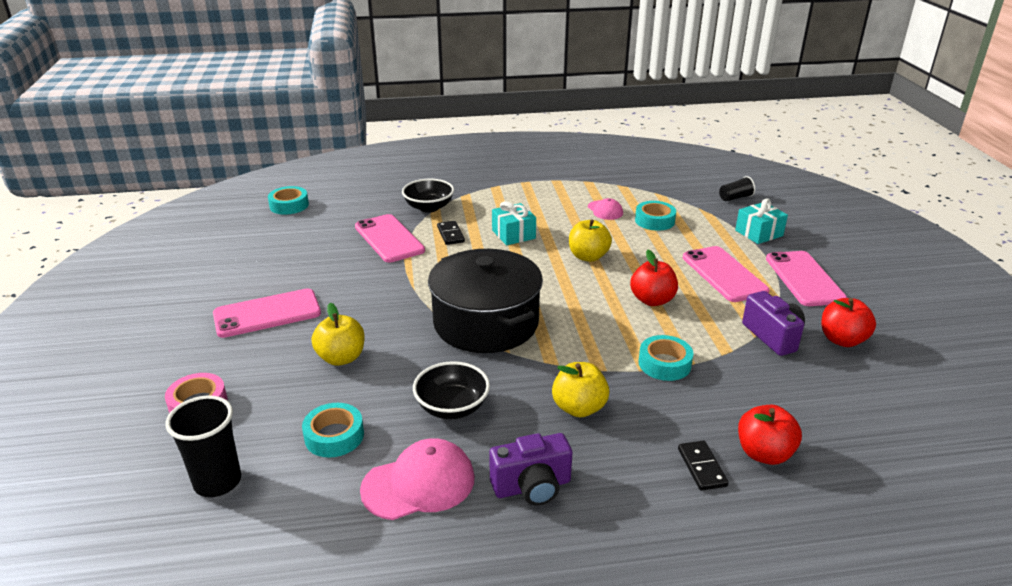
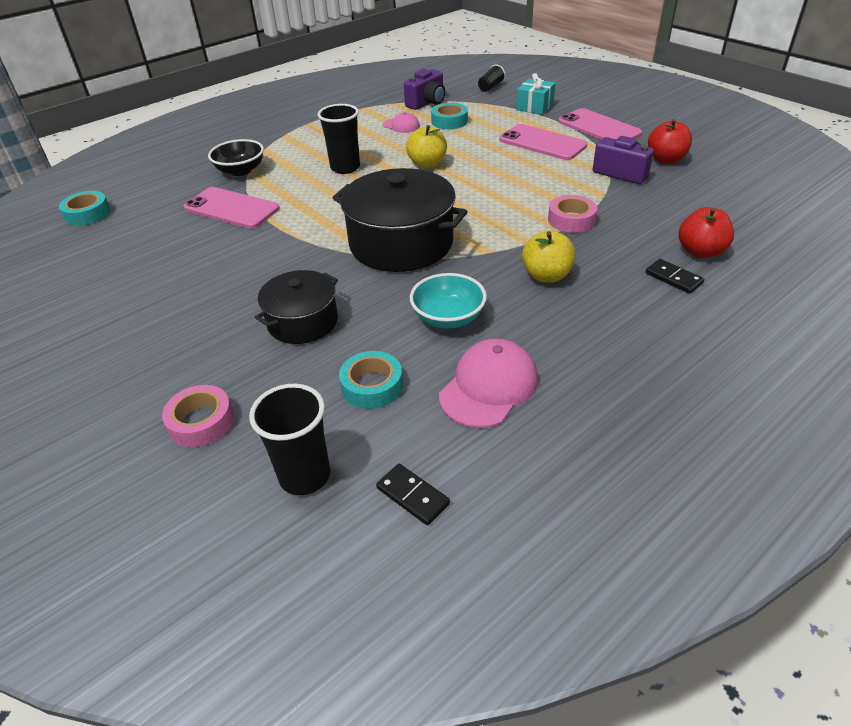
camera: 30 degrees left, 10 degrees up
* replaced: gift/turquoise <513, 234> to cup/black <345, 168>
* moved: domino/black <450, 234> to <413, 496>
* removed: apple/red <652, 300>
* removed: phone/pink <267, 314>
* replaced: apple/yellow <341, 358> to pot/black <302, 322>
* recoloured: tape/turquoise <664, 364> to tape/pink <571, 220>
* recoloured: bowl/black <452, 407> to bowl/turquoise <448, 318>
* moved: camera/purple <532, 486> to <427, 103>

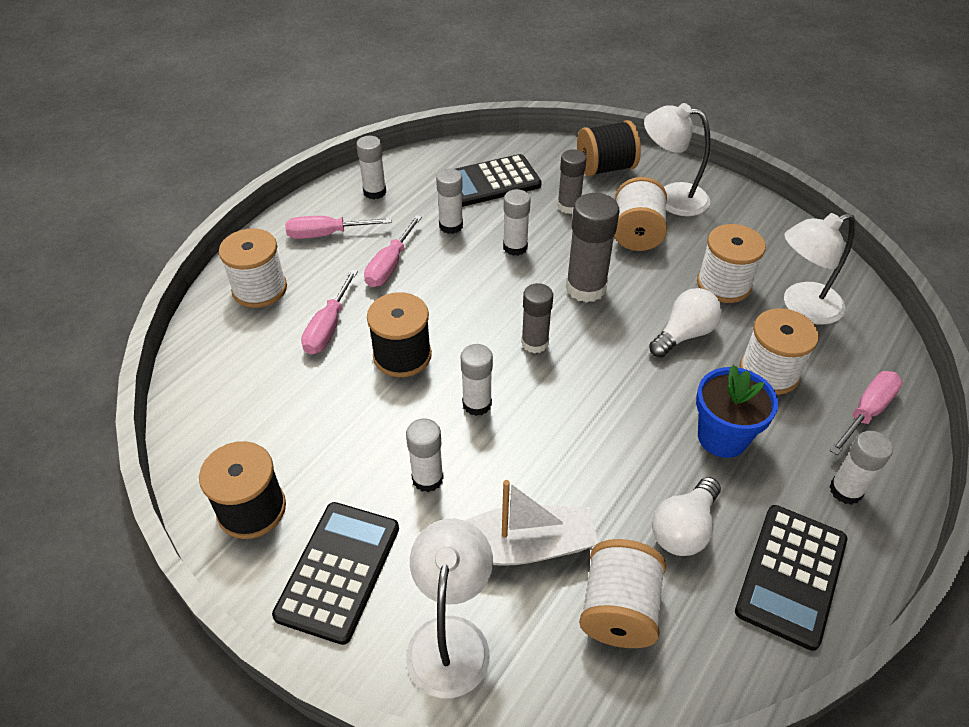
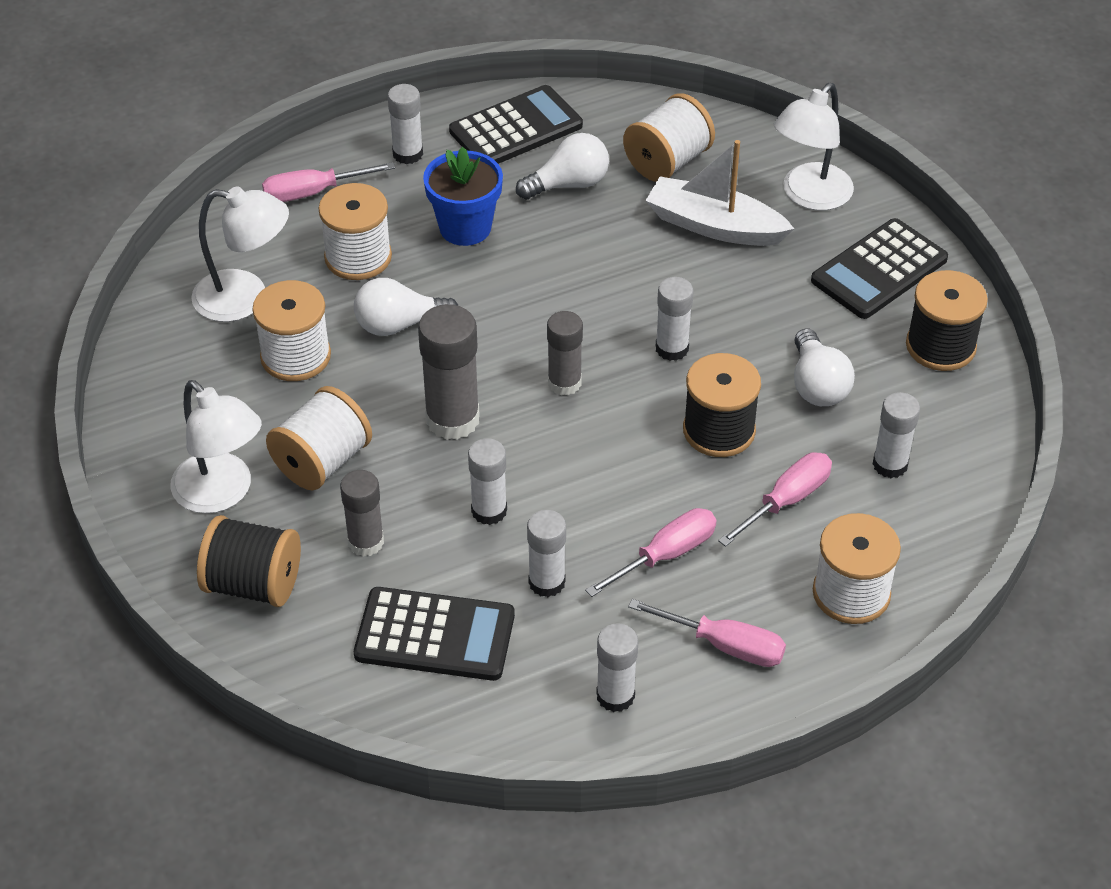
camera: 150 degrees left, 0 degrees up
* moved: glue stick/white <427, 478> to <890, 464>
* added: light bulb/white <817, 385>

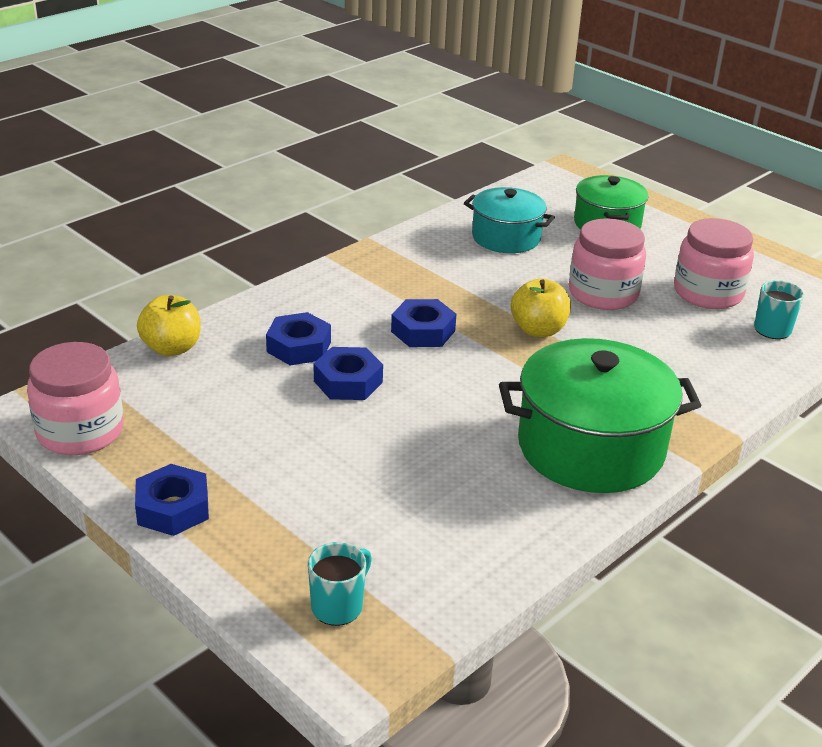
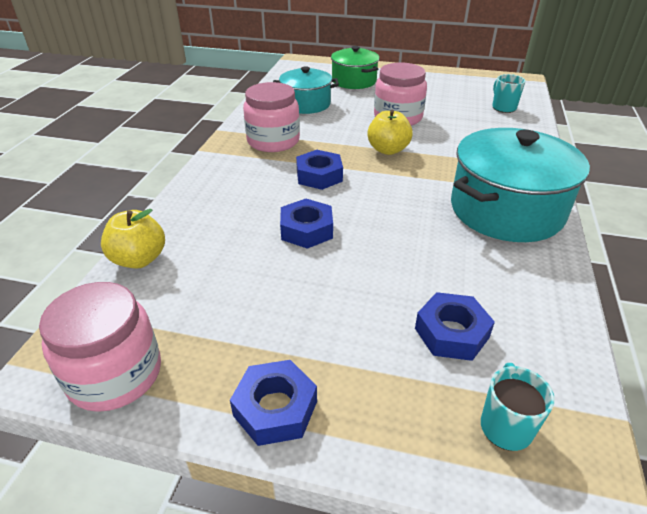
camera: 30 degrees left, 5 degrees up
* moved: jar/pink <708, 293> to <273, 141>
* moved: nut/blue <299, 347> to <451, 333>
* recoloured: pot/green <590, 448> to pot/turquoise <506, 210>

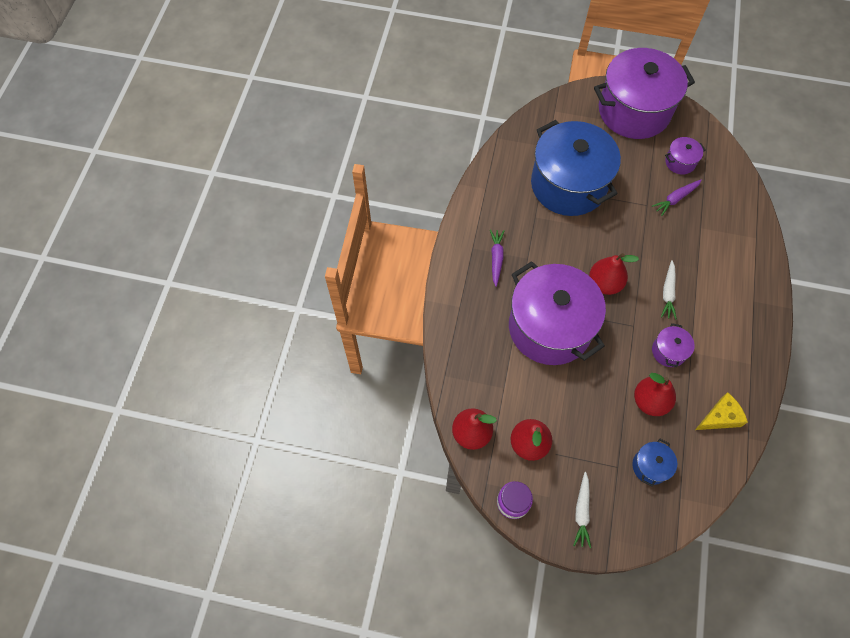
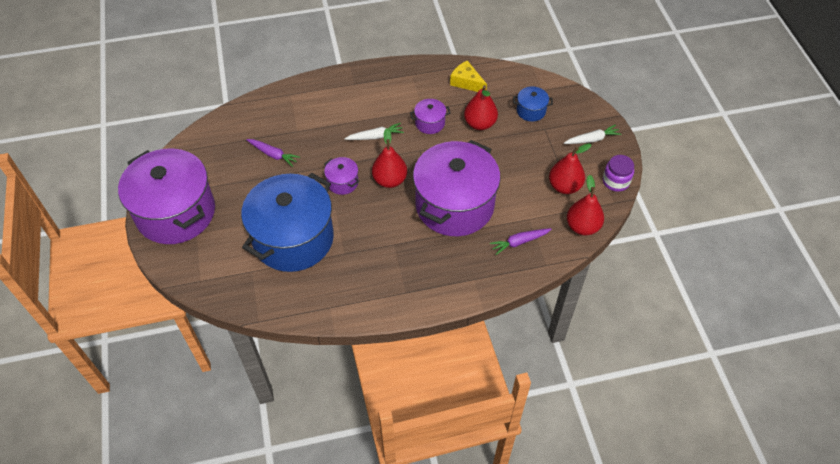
camera: 115 degrees left, 10 degrees down
* moved: pot/purple <680, 162> to <342, 182>
* moved: carrot/purple <496, 258> to <519, 242>

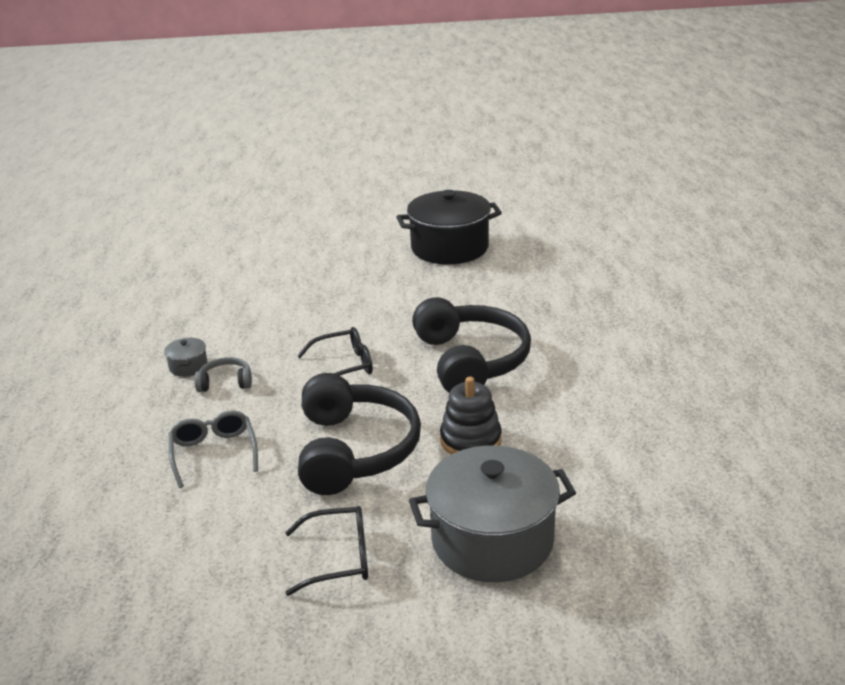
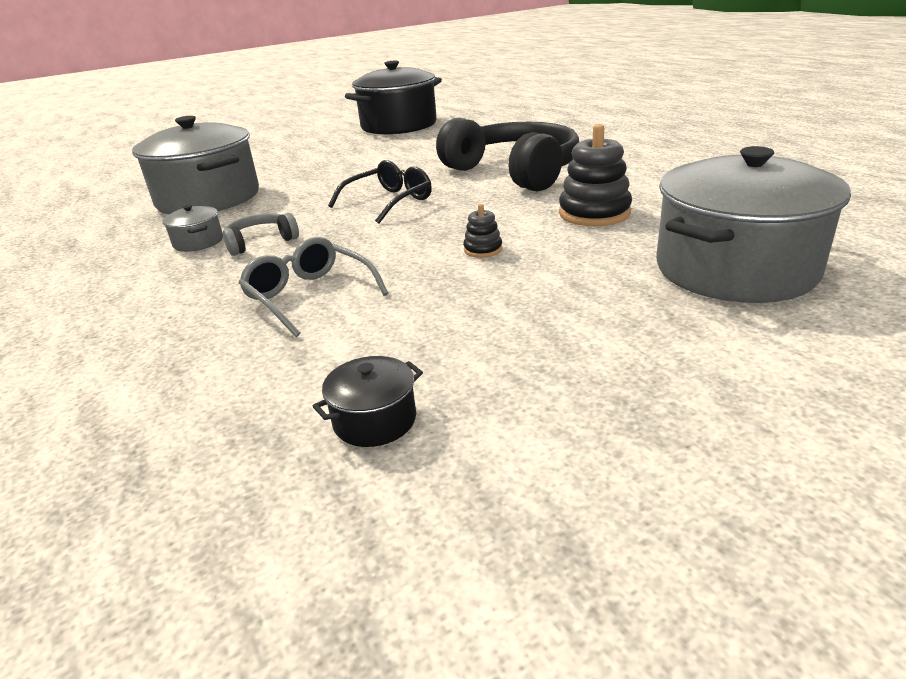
camera: 25 degrees left, 0 degrees up
* replaced: headphones/black <354, 450> to stacking toy/black <483, 249>
* removed: glasses/black <337, 558>
* added: pot/grey <208, 198>
* added: pot/black <374, 420>

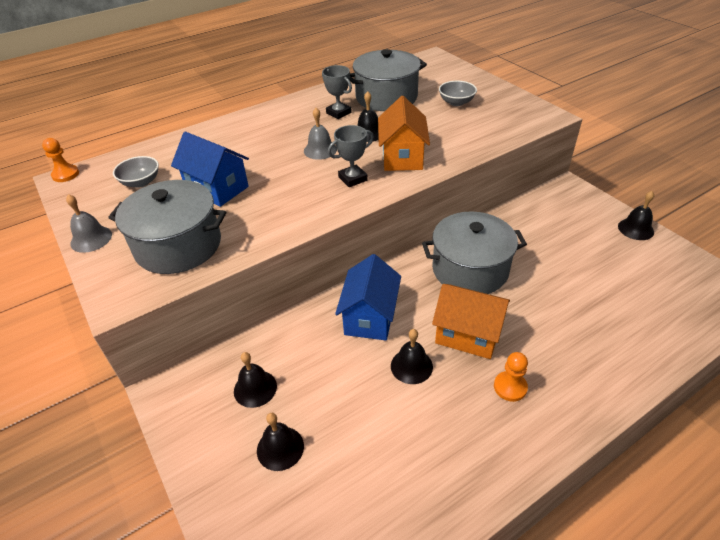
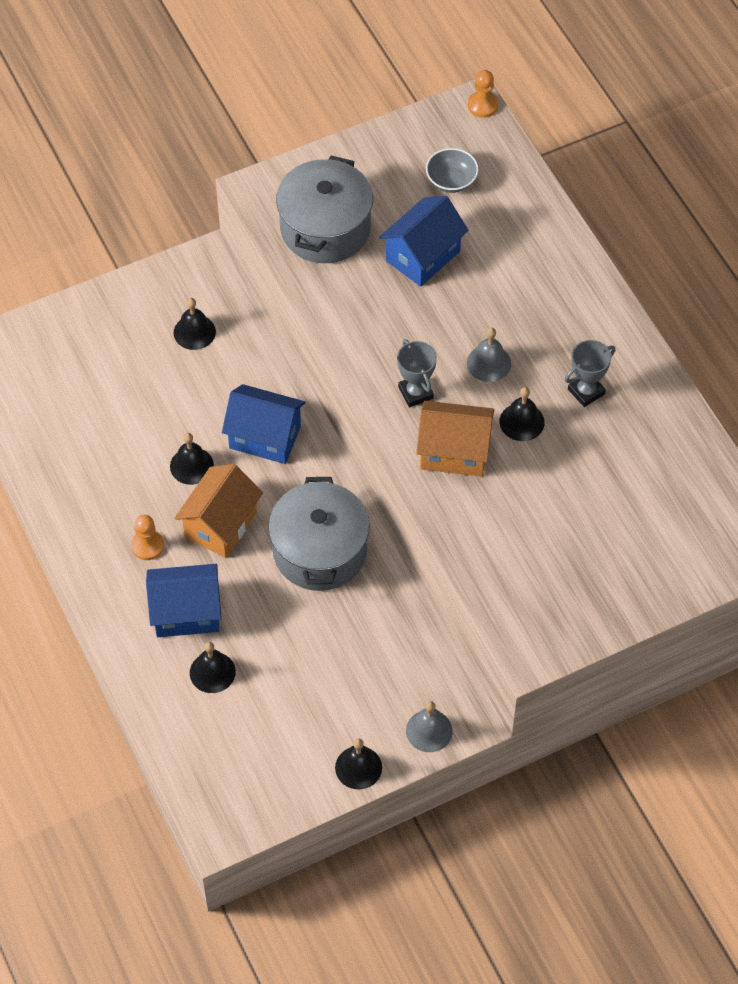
camera: 95 degrees right, 15 degrees up
* removed: pot/grey <386, 97>
* removed: bowl/grey <456, 102>
* moved: bell/grey <91, 239> to <429, 730>
* moved: bell/black <280, 448> to <212, 672>
* added: house/blue <186, 613>

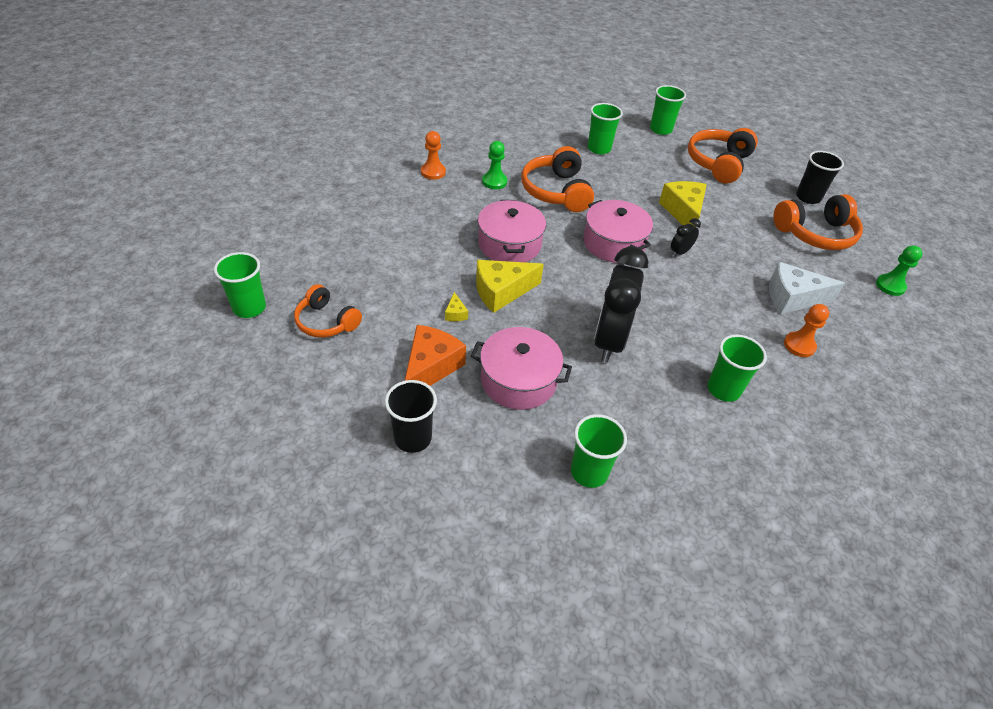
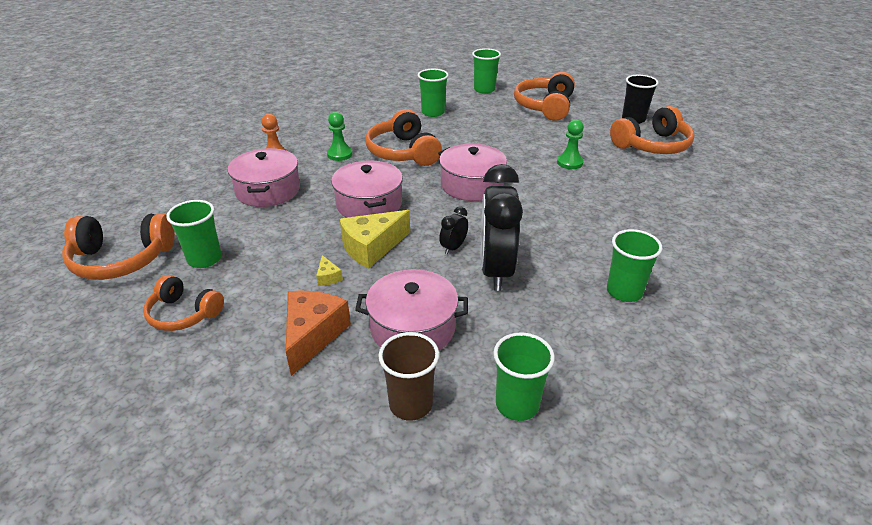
camera: 10 degrees left, 10 degrees down
* removed: cheese/yellow <683, 212>
* moved: clock/black <680, 252> to <453, 248>
* moved: pawn/green <890, 286> to <569, 162>
* moved: cup/green <249, 308> to <204, 259>
* removed: cheese/white <792, 298>
* removed: pawn/orange <799, 345>
* removed: cup/black <413, 438>
* added: pot/pink <268, 190>
* added: headphones/orange <121, 259>
* added: cup/brown <410, 404>

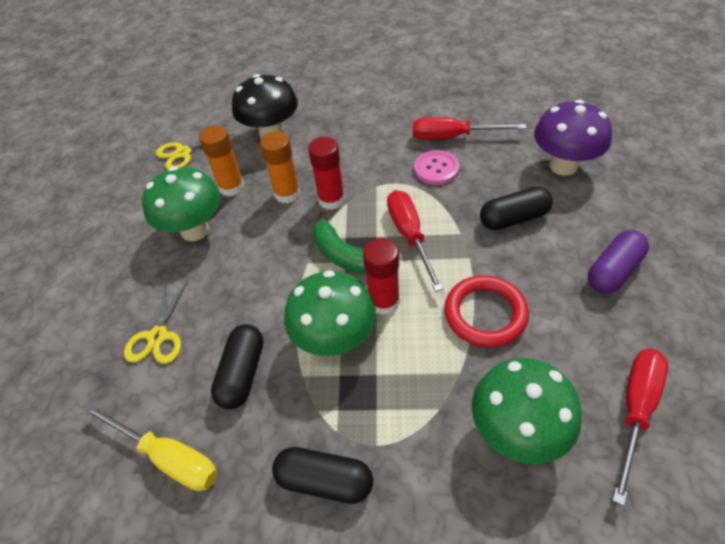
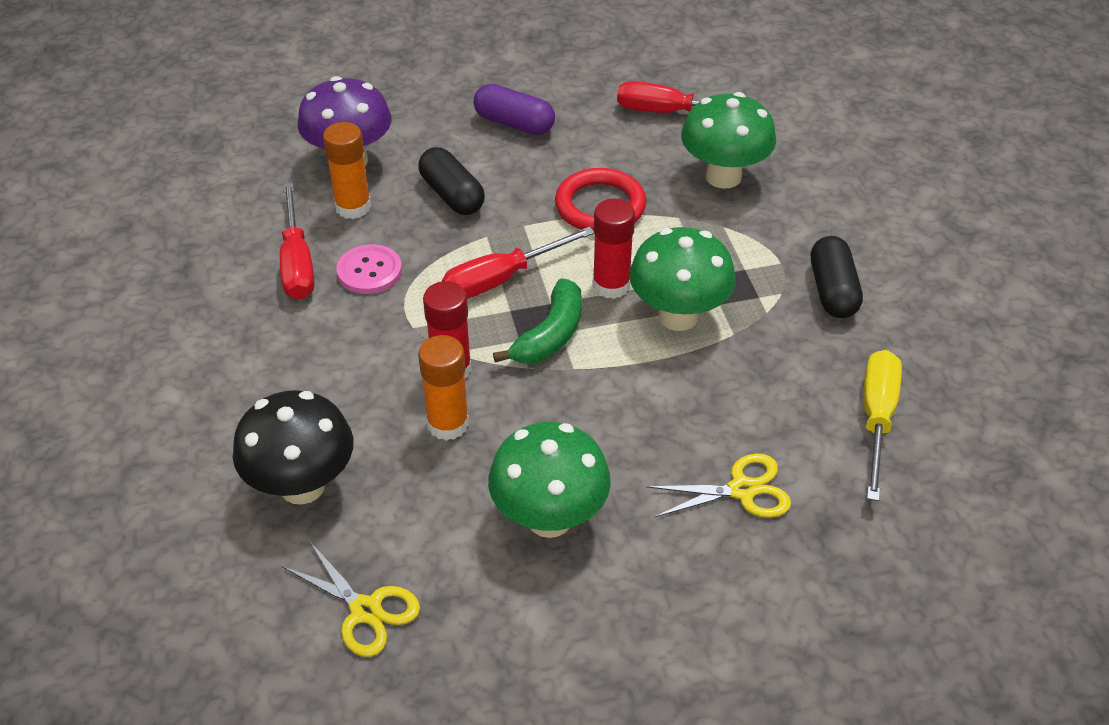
camera: 110 degrees left, 5 degrees down
* moved: glue stick/orange <231, 187> to <353, 207>
* removed: capsule/black <242, 373>

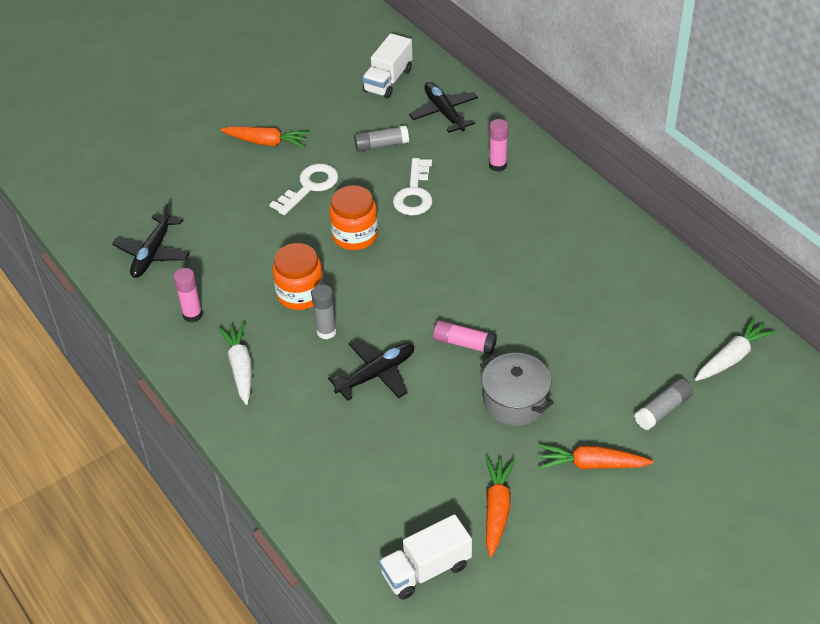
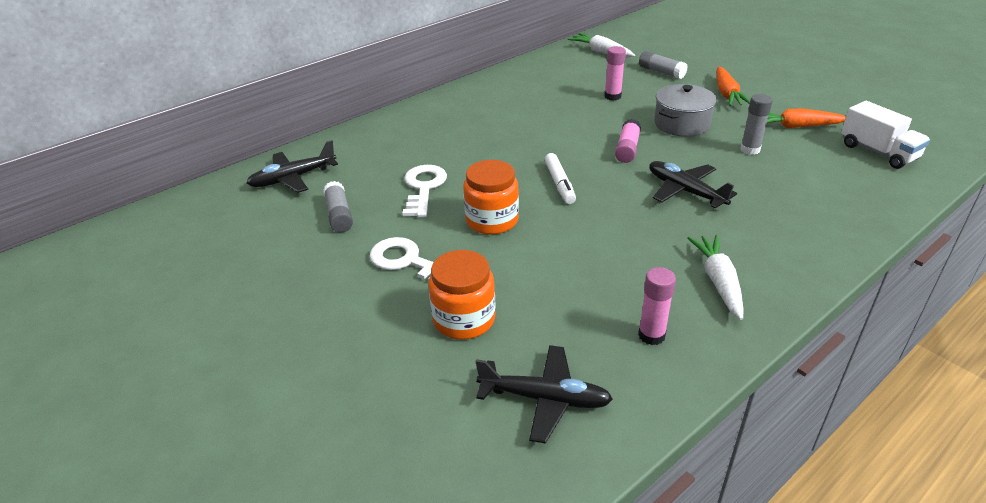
camera: 95 degrees left, 10 degrees down
* removed: truck/white <388, 80>
* moved: glue stick/pink <497, 165> to <612, 96>
* removed: carrot/orange <267, 142>
* turned: key/white <414, 193> = <424, 188> 90 degrees counterclockwise
* moved: jar/orange <300, 294> to <464, 319>
* moved: glue stick/grey <326, 331> to <750, 150>
* turned: carrot/white <240, 367> = <718, 281> 105 degrees clockwise
* added: marker/white <559, 184>

